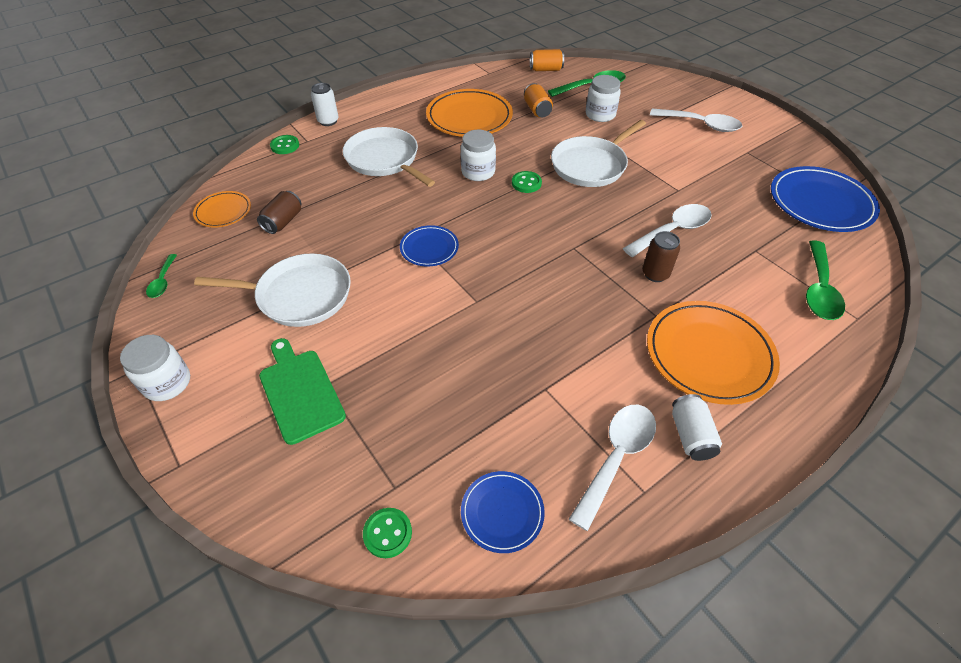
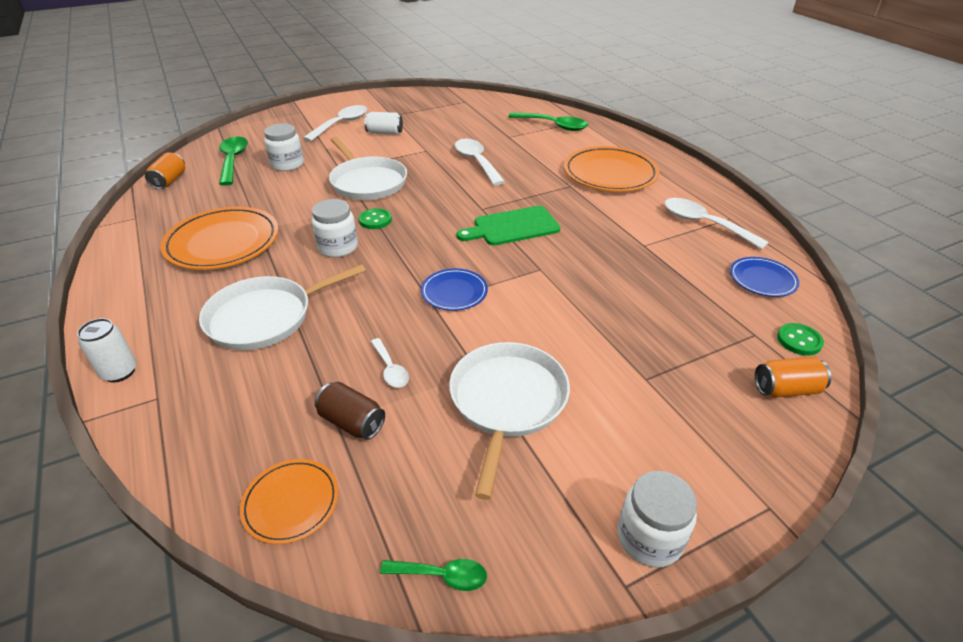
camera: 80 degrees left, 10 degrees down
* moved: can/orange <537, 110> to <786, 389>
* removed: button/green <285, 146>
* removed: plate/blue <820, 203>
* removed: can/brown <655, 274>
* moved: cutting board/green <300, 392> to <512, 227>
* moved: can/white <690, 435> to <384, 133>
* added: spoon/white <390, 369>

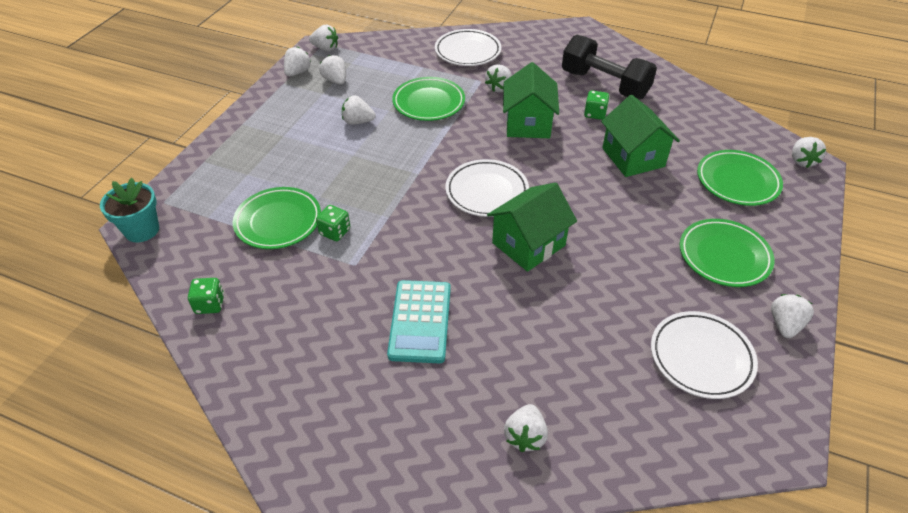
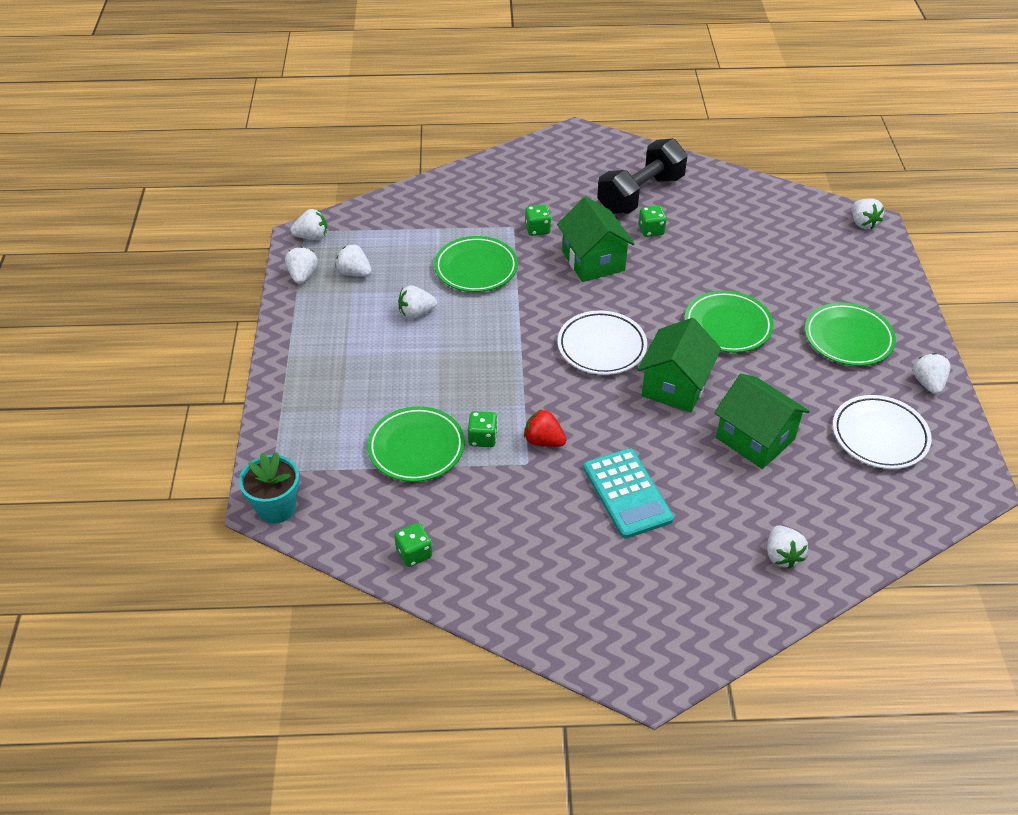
camera: 25 degrees left, 0 degrees up
* removed: plate/white <467, 51>
* turned: dumbbell/black <604, 84> = <640, 194> 60 degrees counterclockwise
* replaced: strawberry/white <499, 88> to dice/green <537, 229>
* moved: house/green <633, 157> to <755, 438>
* moved: plate/green <737, 181> to <727, 326>
* added: strawberry/red <543, 441>

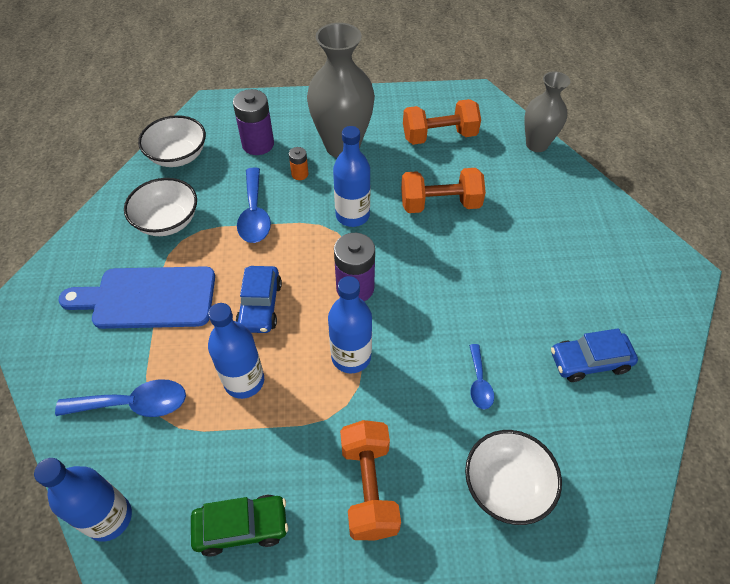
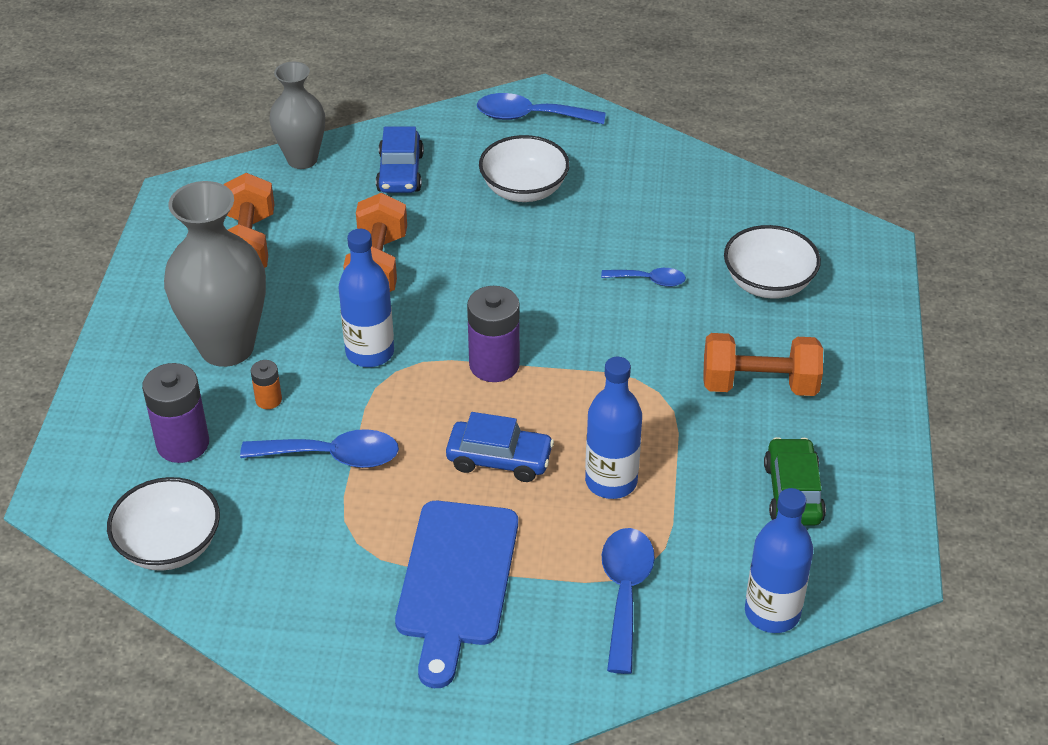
camera: 80 degrees left, 10 degrees down
* moved: bowl/white <167, 221> to <524, 189>
* removed: bottle/blue <351, 357>
* moved: car/blue <589, 361> to <400, 173>
* added: spoon/blue <530, 116>

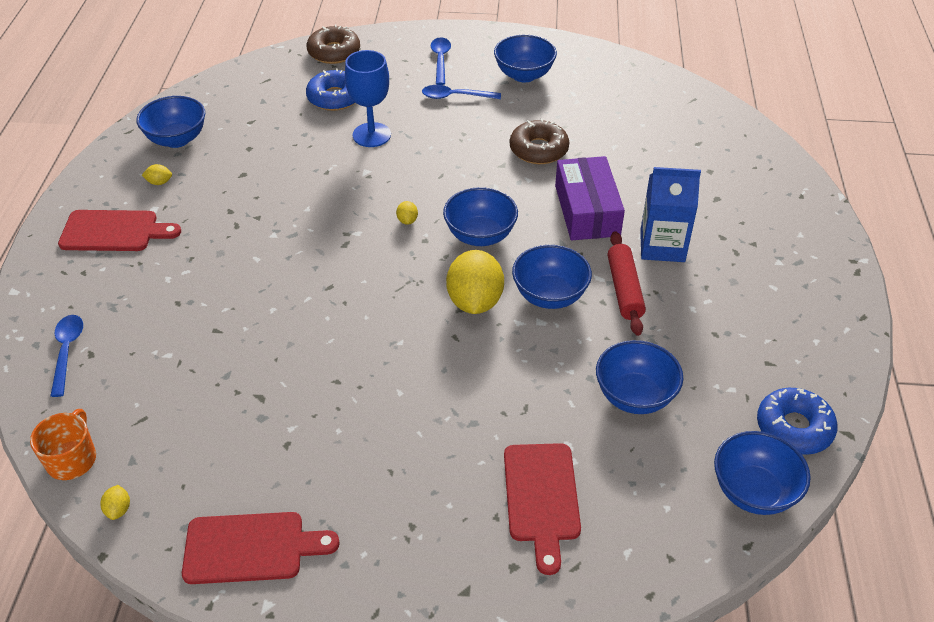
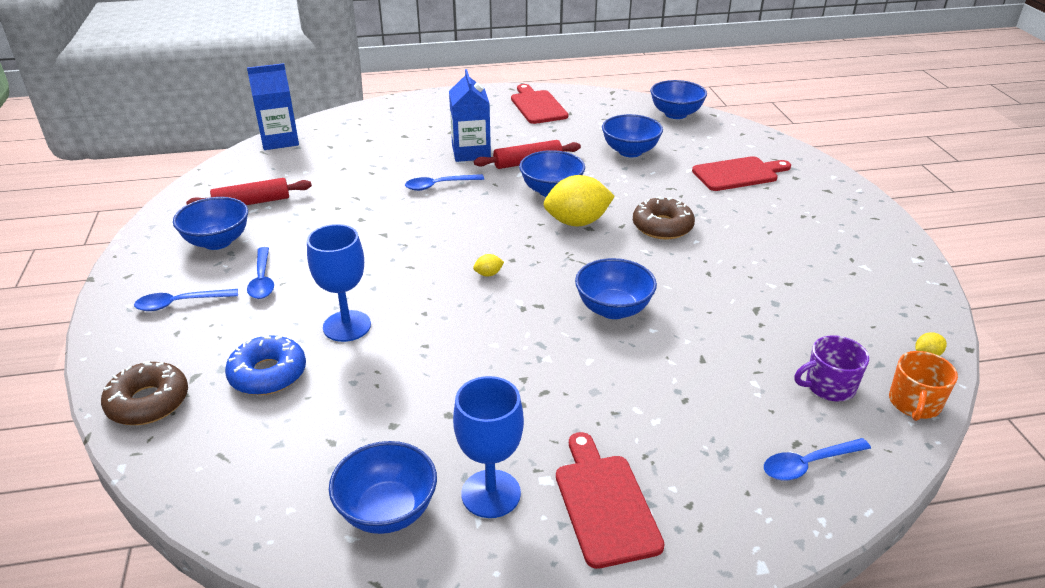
camera: 105 degrees left, 10 degrees down
* moved: donut/brown <538, 150> to <662, 226>
* replaced: box/purple <587, 210> to spoon/blue <438, 185>
* replaced: lemon/yellow <159, 182> to goblet/blue <491, 494>
* moved: bowl/blue <480, 235> to <613, 309>
* removed: donut/blue <794, 428>
* turned: mug/orange <72, 459> = <914, 403> 60 degrees counterclockwise
* moved: cutting board/red <251, 548> to <537, 106>
* added: carton/blue <280, 140>
* added: rolling pin/red <252, 203>
* added: mug/purple <829, 386>

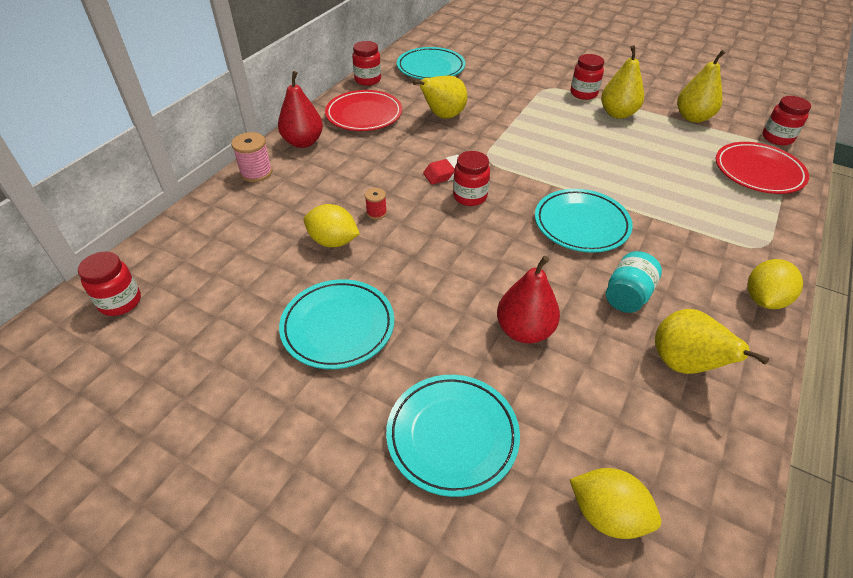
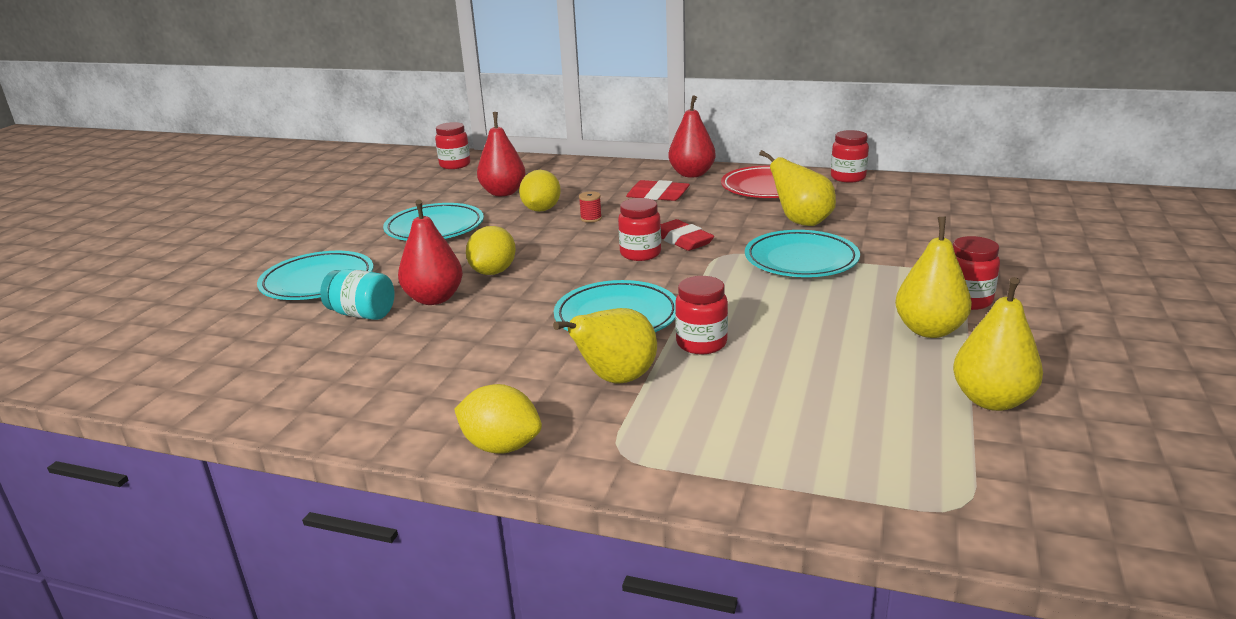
camera: 80 degrees right, 20 degrees down
* moved: plate/turquoise <431, 68> to <801, 260>
* moved: jar/red <777, 138> to <701, 343>
* removed: spool/pink <256, 173>
* removed: plate/red <758, 172>
* moved: jar/turquoise <627, 295> to <362, 314>
* moved: pear/yellow <683, 364> to <615, 379>
* moved: lemon/yellow <607, 514> to <493, 272>
* added: pear/red <503, 193>
* added: eraser/red <658, 196>

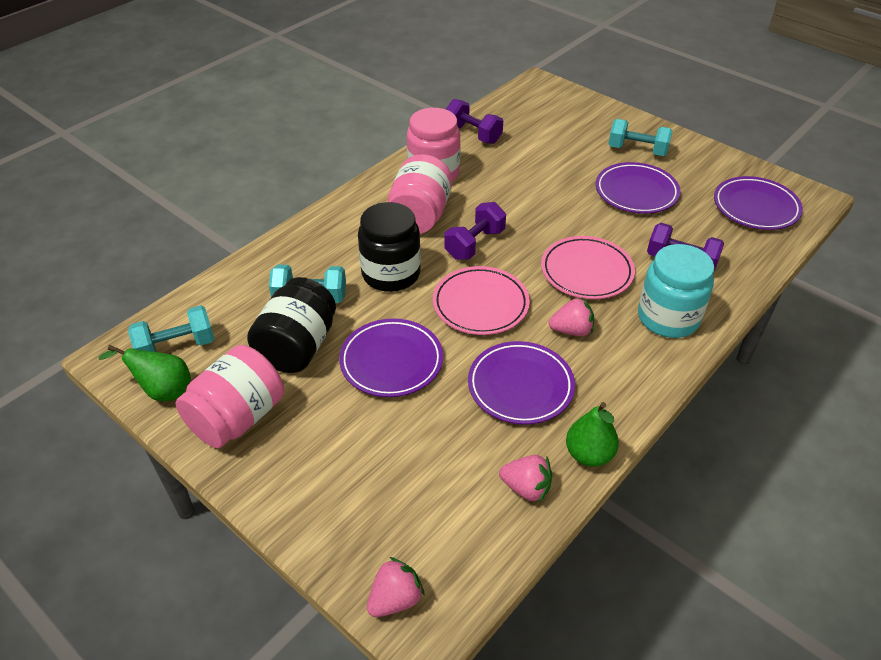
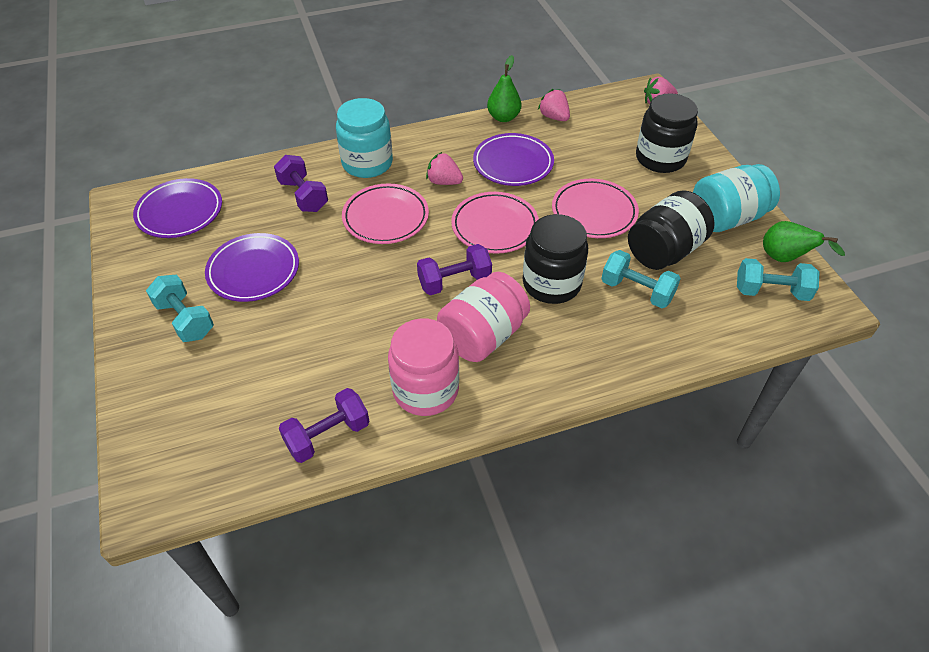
camera: 150 degrees left, 5 degrees up
* turned: dumbbell/purple <473, 134> = <328, 435> 75 degrees clockwise
* recoloured: plate/purple <391, 361> to plate/pink <594, 212>
* recoloured: jar/pink <237, 418> to jar/turquoise <727, 218>
* added: jar/black <660, 158>

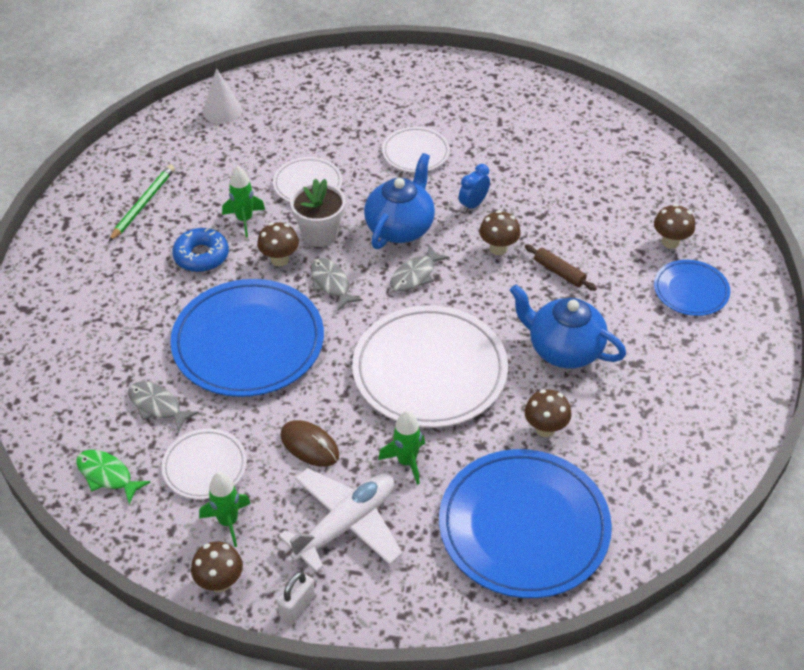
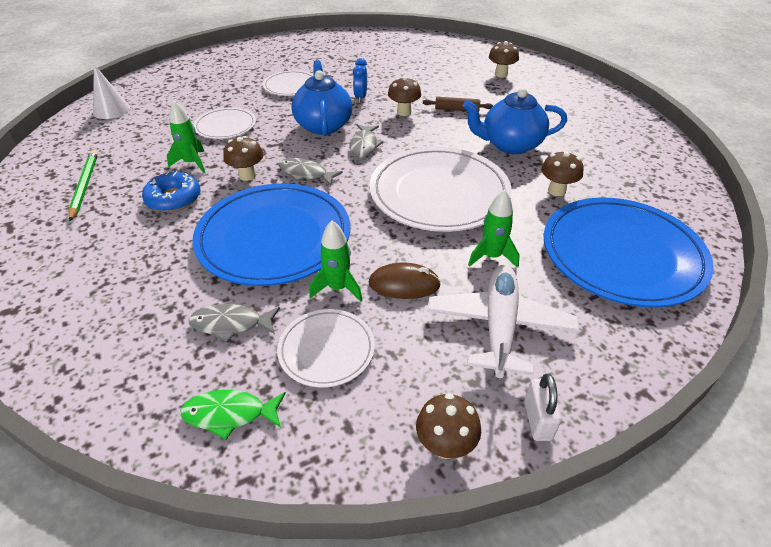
camera: 35 degrees left, 5 degrees down
* removed: flower pot/white <320, 234>
* removed: plate/blue <691, 290>
* moved: rocket/green <228, 522> to <338, 288>

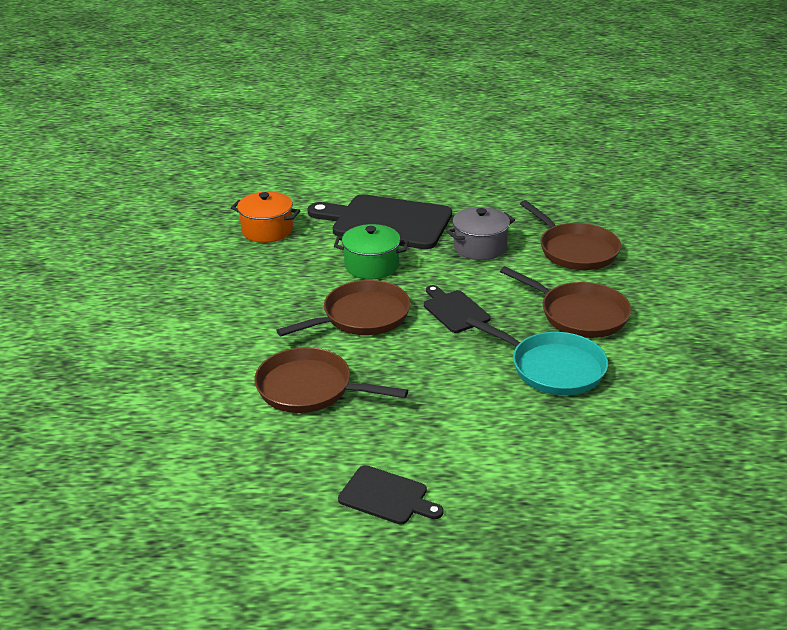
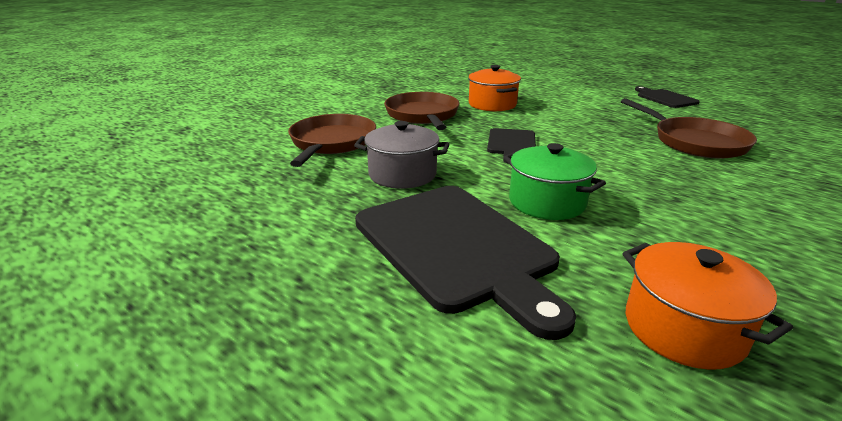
camera: 140 degrees left, 5 degrees down
* removed: pan/brown <361, 316>
* replaced: pan/turquoise <552, 368> to pot/orange <492, 104>

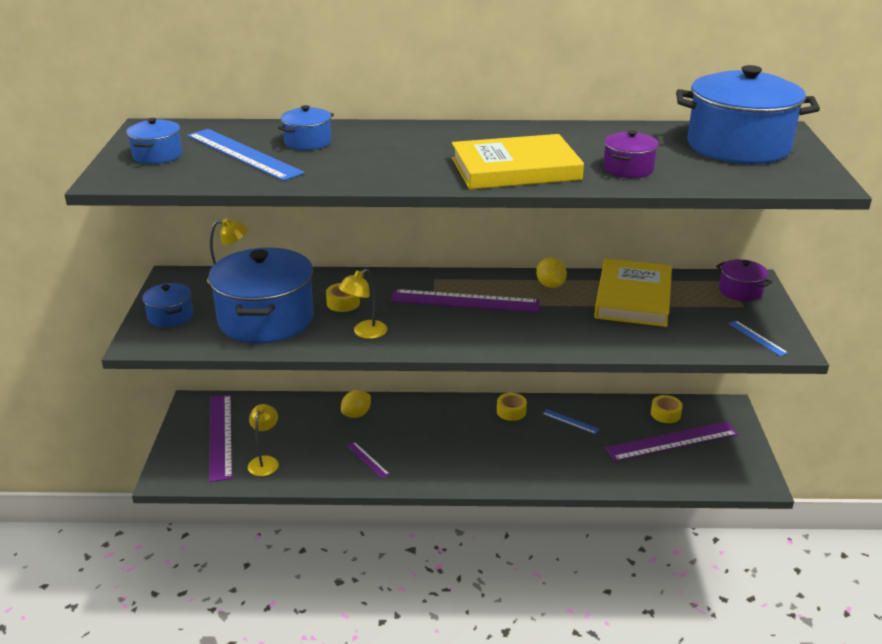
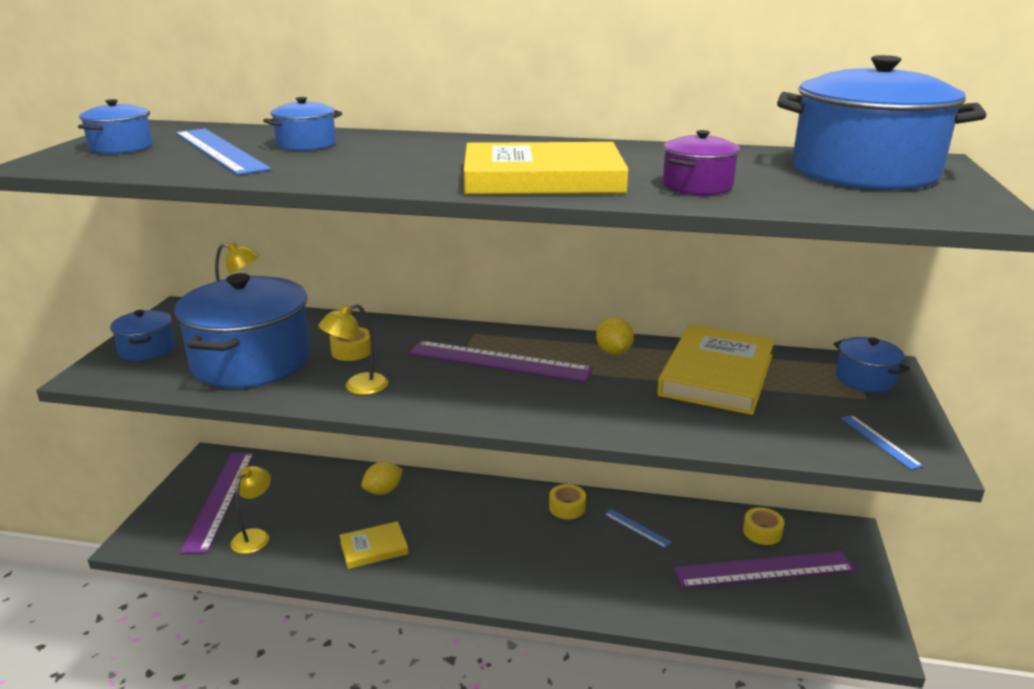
camera: 10 degrees right, 5 degrees down
* recoloured: pot/purple <740, 291> to pot/blue <865, 379>
* replaced: ruler/purple <367, 460> to book/yellow <374, 548>

